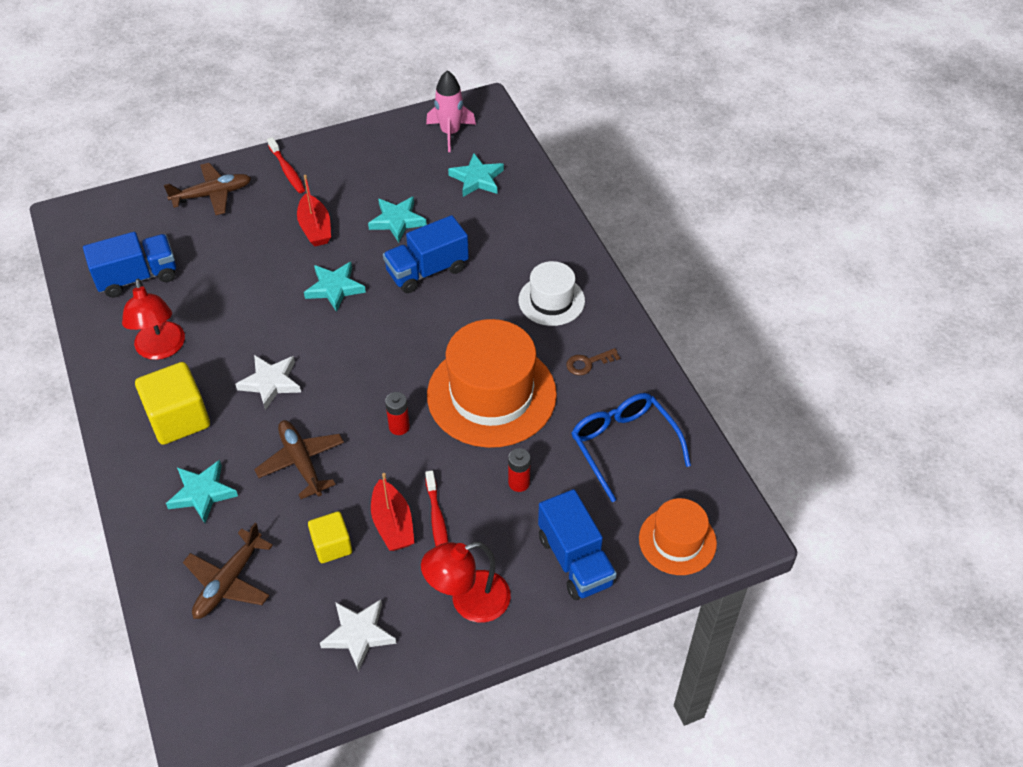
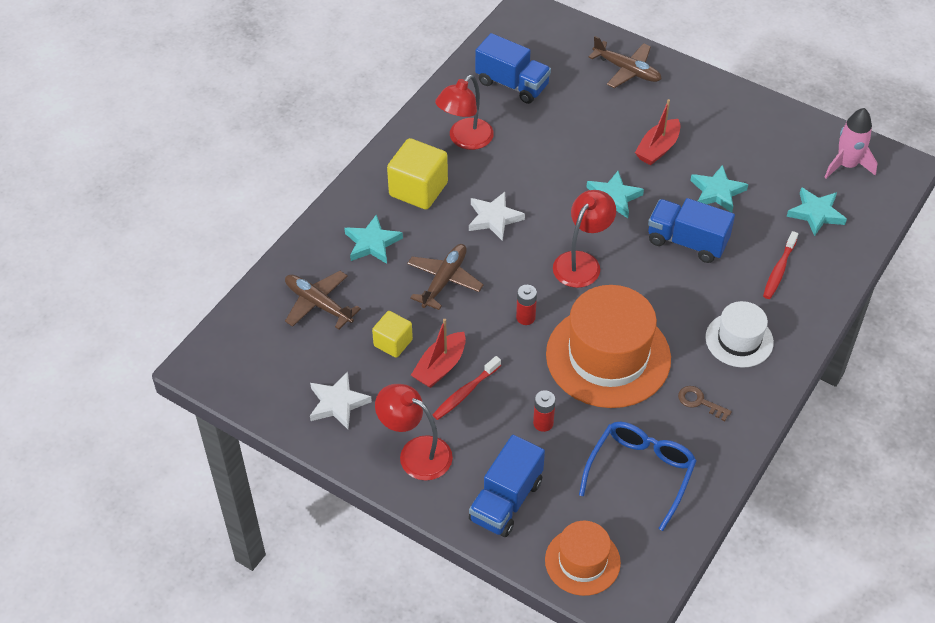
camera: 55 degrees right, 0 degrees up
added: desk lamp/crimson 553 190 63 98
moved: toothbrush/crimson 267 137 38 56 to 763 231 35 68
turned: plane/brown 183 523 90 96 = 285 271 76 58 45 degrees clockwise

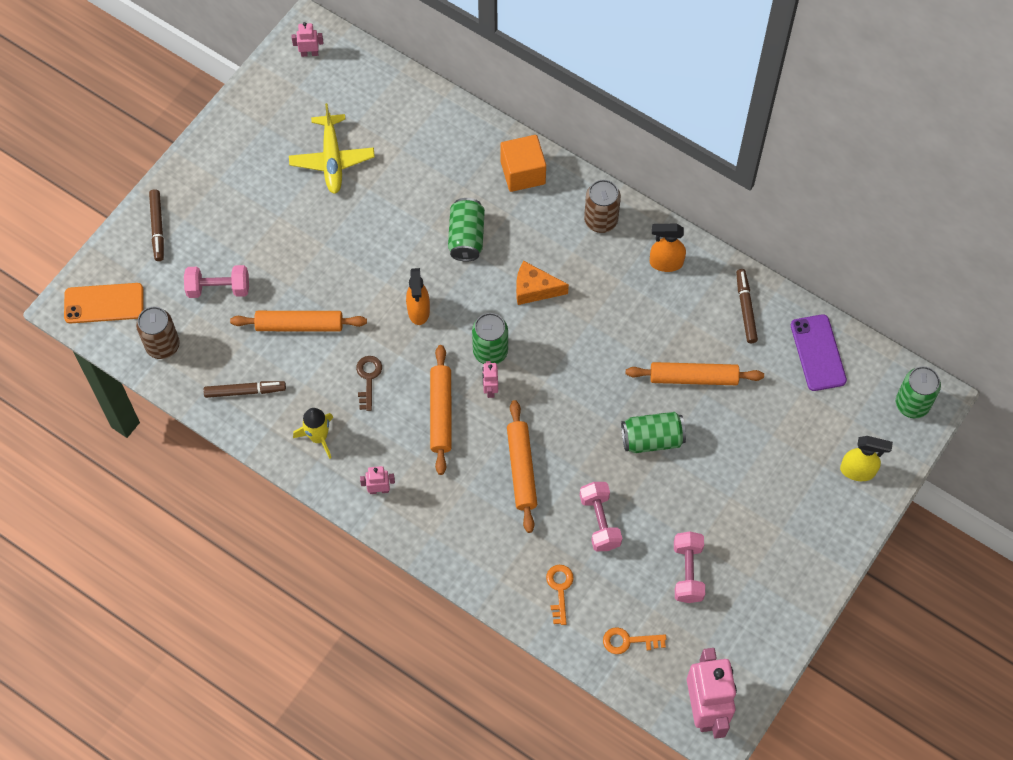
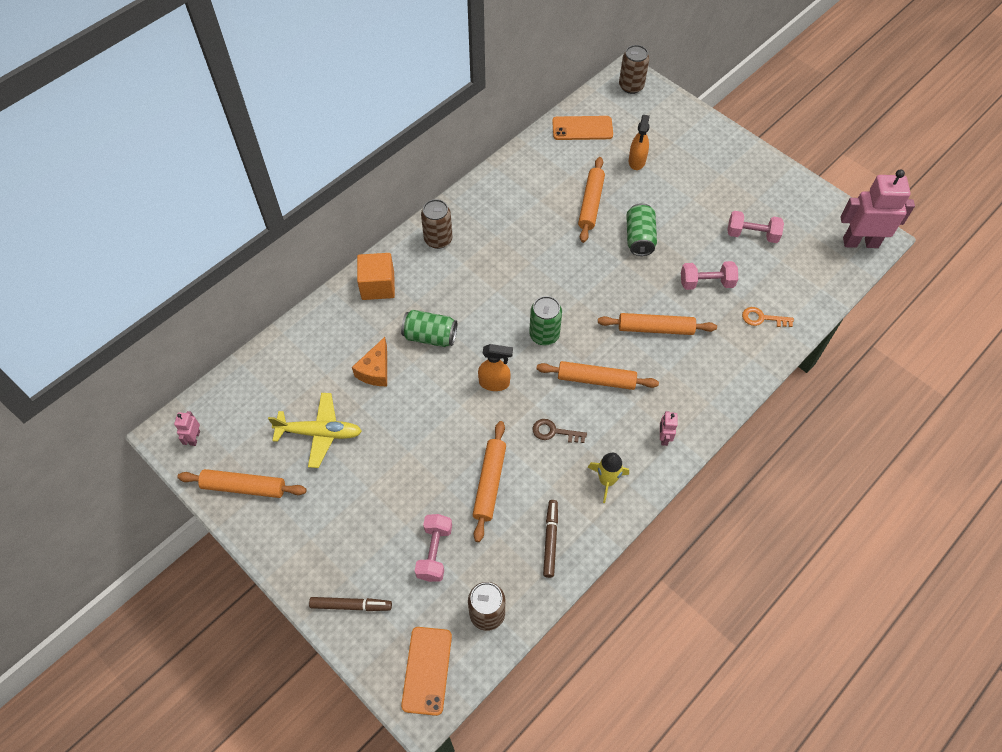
camera: 80 degrees left, 5 degrees down
removed: robot figure/pink 482 361 16 37; latchkey/orange 603 627 63 27; felt pen/brown 736 269 22 74; sprayer/yellow 840 436 53 45
added: rolling pin/orange 177 469 130 29
moved: cheese wedge/orange 516 261 53 44 to 352 337 35 49; sprayer/orange 650 224 36 48 to 629 115 21 55
recoloured: mobile phone/royal purple 791 314 56 77 to mobile phone/orange 552 116 61 24; can/green 896 366 45 52 to can/brown 619 45 30 49

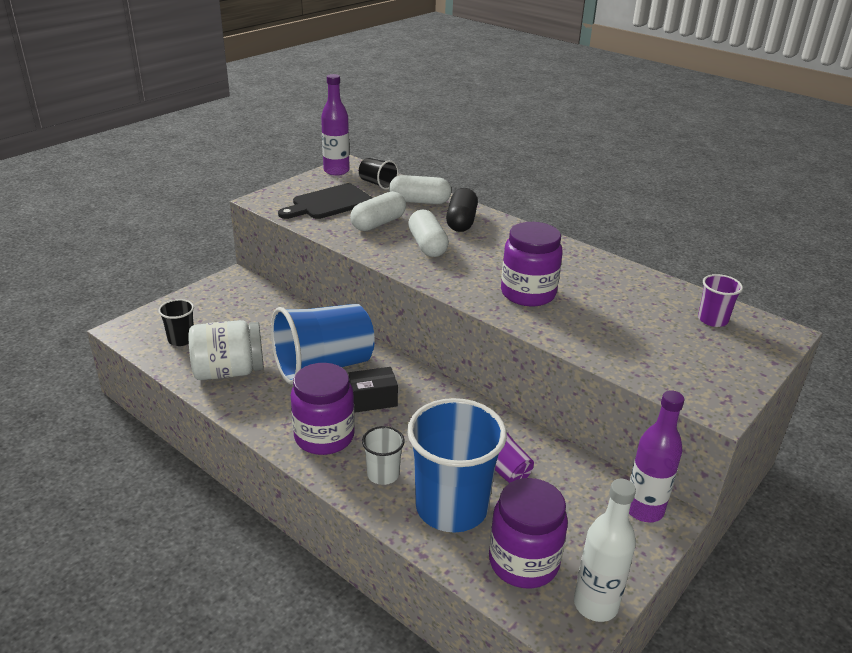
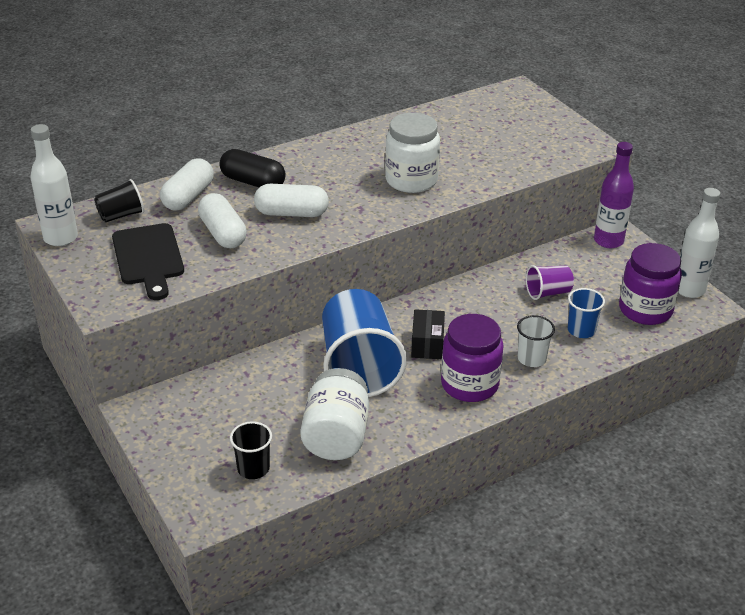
camera: 70 degrees left, 5 degrees up
removed: cup/royal purple 698 274 45 53
recoloured: drink bottle/royal purple 321 74 29 102 to drink bottle/snow-white 30 124 48 122; preserve jar/royal purple 501 222 62 84 to preserve jar/snow-white 385 113 55 80
resized: cup/royal blue 407 398 100 135 = 568 288 37 50 x0.47

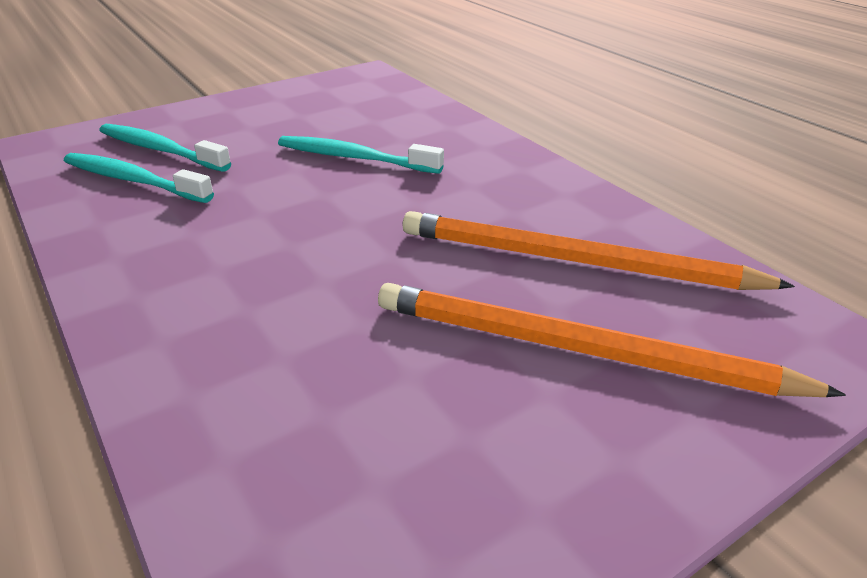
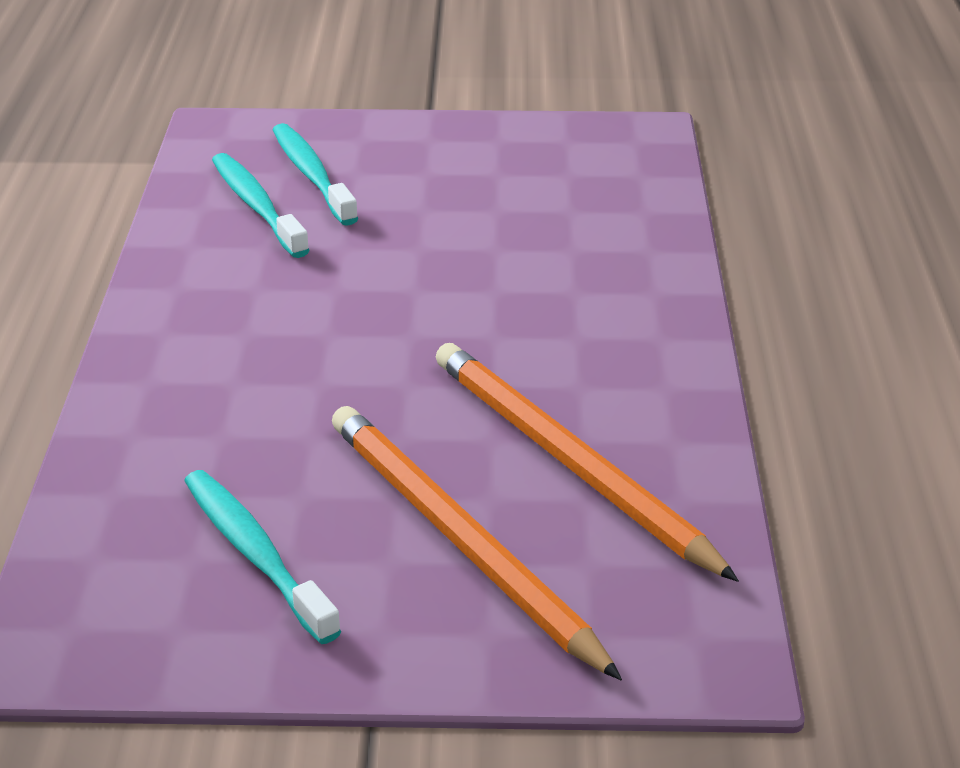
camera: 35 degrees right, 0 degrees up
moved: toothbrush/teal 278 136 166 38 to 184 470 157 174

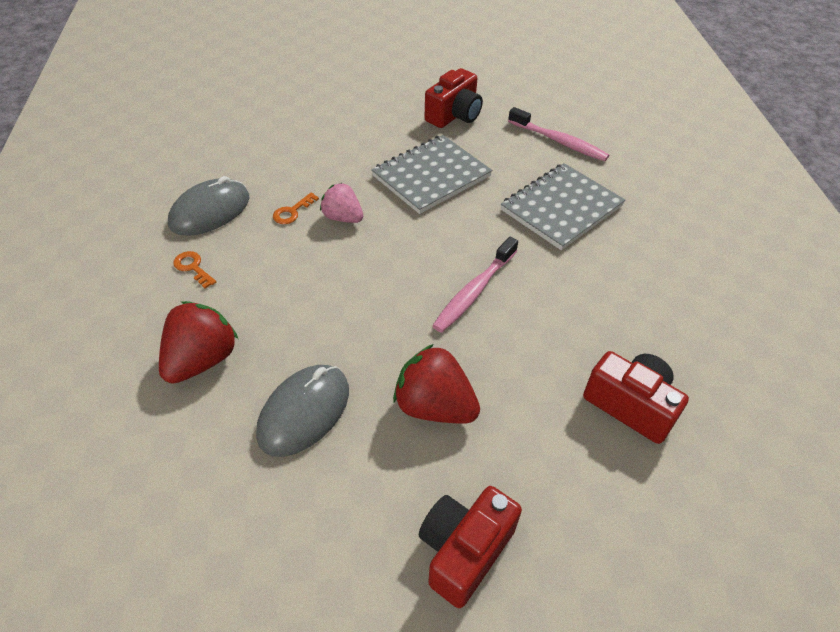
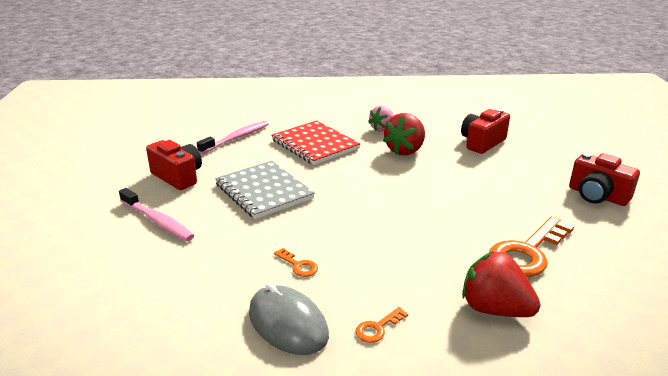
camera: 85 degrees left, 20 degrees down
moved: toy strawberry/pink 320 183 43 40 to 368 105 26 27; toy strawberry/crimson 393 344 87 79 to 383 113 42 43; toothbrush/pink 432 237 86 96 to 119 188 75 53
replaced: PC mouse/gray 256 365 93 92 to latchkey/orange 489 216 85 61
recoloured: notepad/gray 501 163 124 87 to notepad/crimson 271 120 90 45

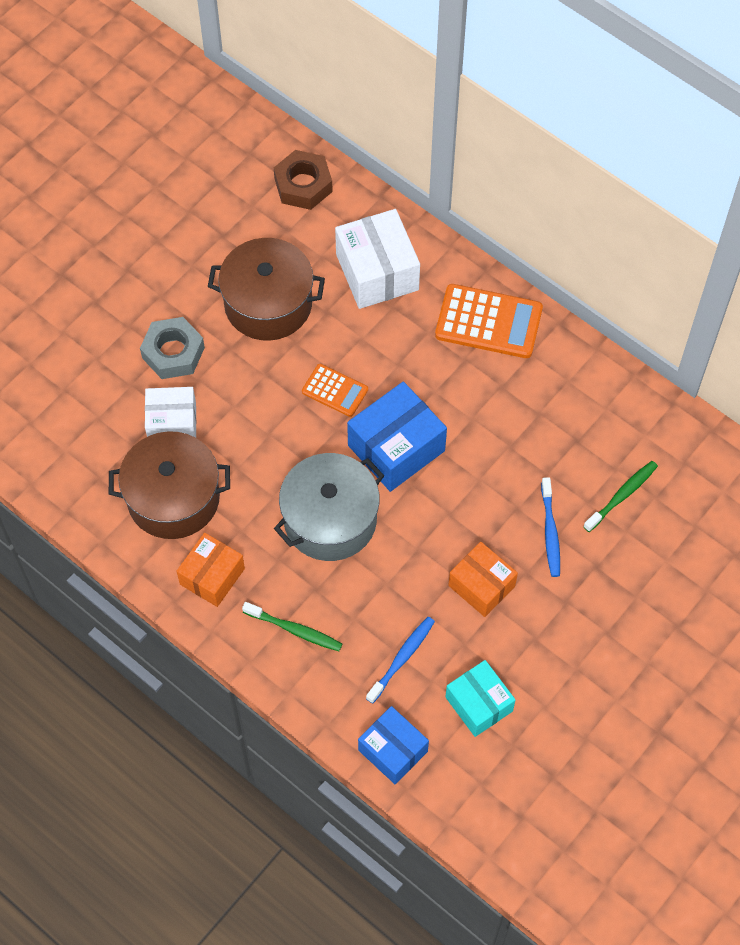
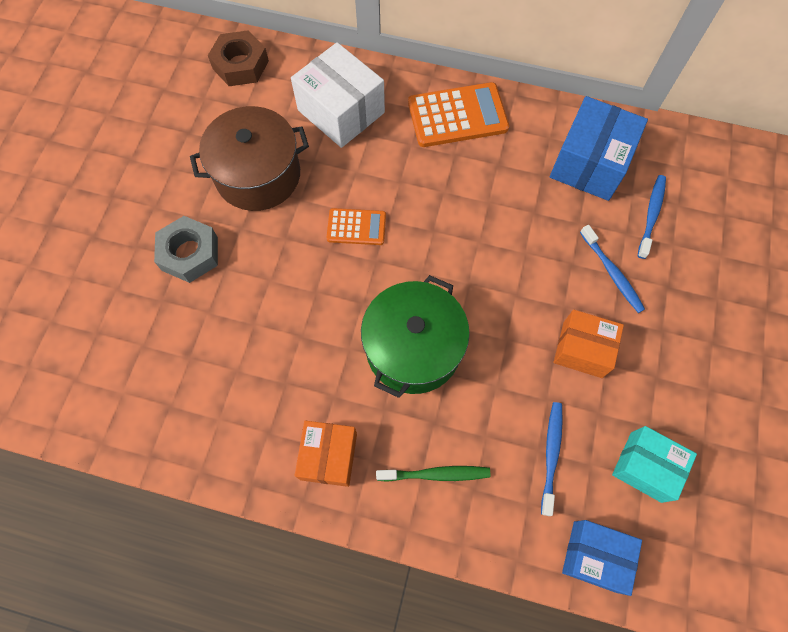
camera: 25 degrees left, 5 degrees up
removed: stockpot/brown 109 431 121 108; parcel/snow-white 145 387 51 51
moved: parcel/royal blue 347 381 100 111 to 550 96 98 105
recoloured: stockpot/gray 274 453 110 108 to stockpot/green 361 275 109 123; toothbrush/green 583 461 75 71 to toothbrush/royal blue 638 175 28 84

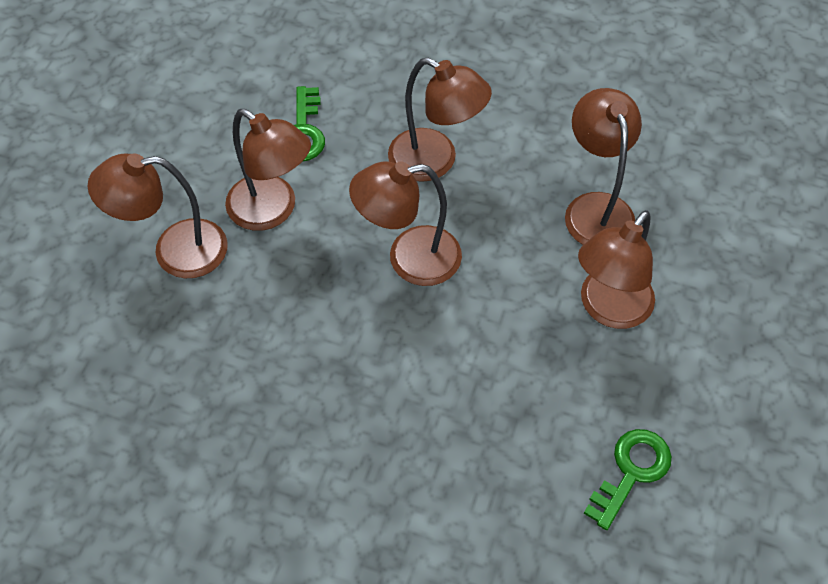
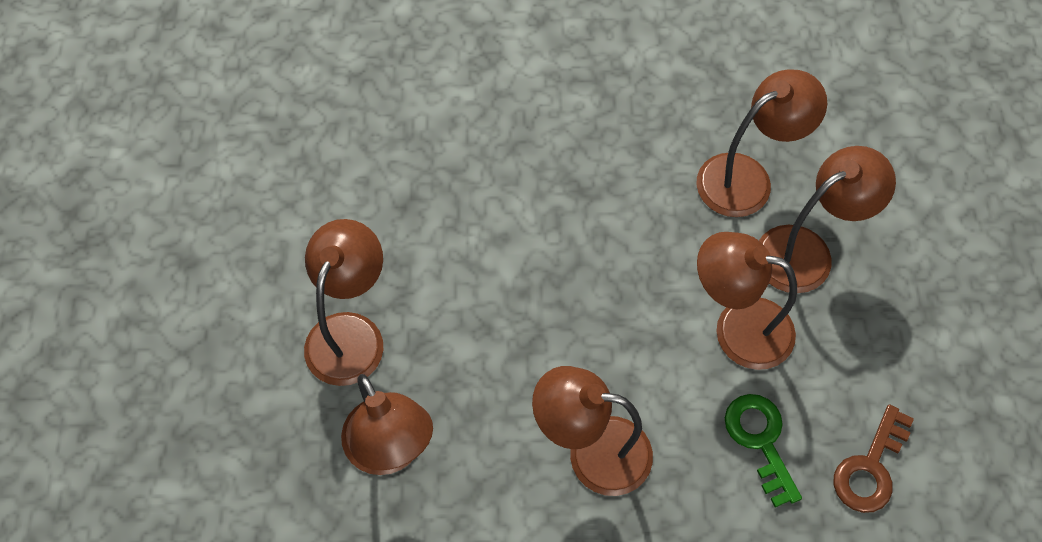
camera: 160 degrees right, 5 degrees up
removed: latchkey/green 584 429 88 101
added: latchkey/brown 834 404 80 109
moved: desk lamp/brown 349 161 113 125 to 696 69 131 148

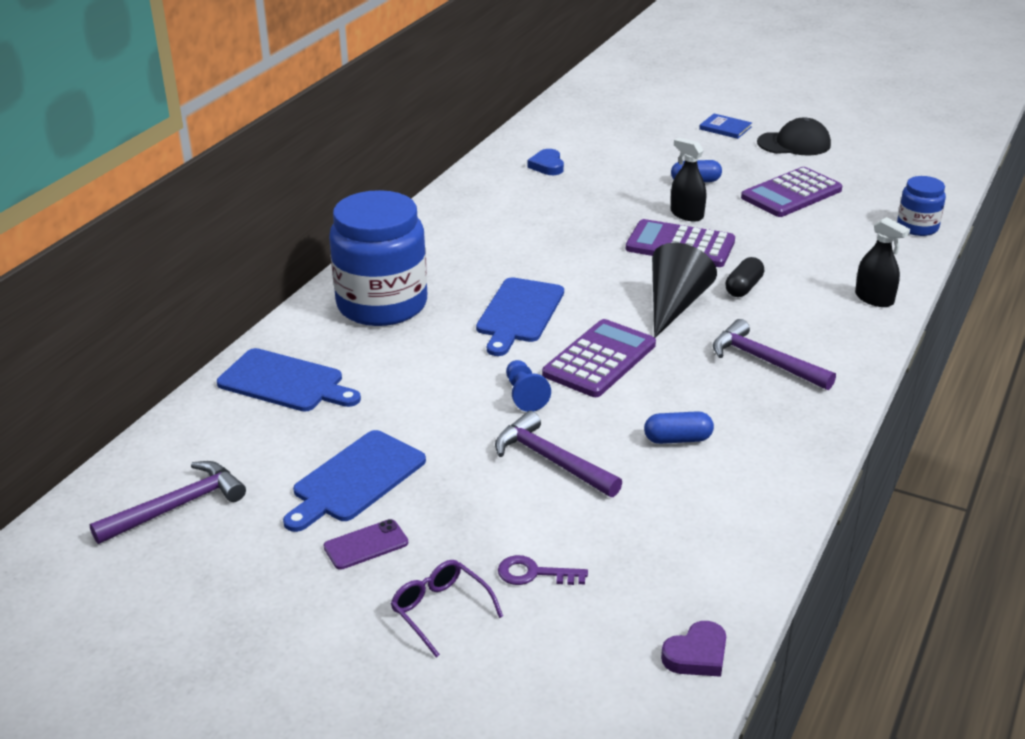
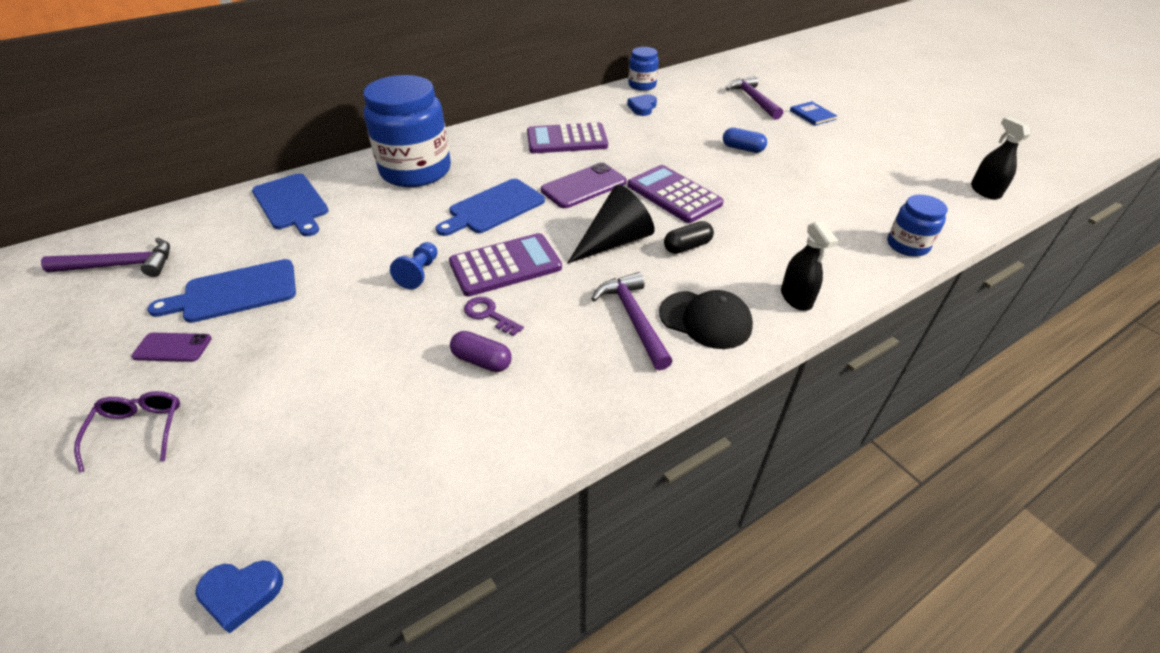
camera: 30 degrees right, 10 degrees up
added: mobile phone/royal purple 541 162 85 46; preserve jar/royal blue 628 47 31 44
moved: carpenter's hammer/royal purple 495 411 127 86 to 726 76 57 44; latchkey/royal purple 498 555 90 30 to 464 297 60 39; sprayer/ebony 671 138 35 83 to 971 117 59 83; adding machine/royal purple 741 167 102 50 to 527 122 81 31; peaked cap/ebony 757 118 74 38 to 659 290 94 59
recoloured: pill shape/royal blue 644 411 70 33 to pill shape/royal purple 450 331 62 41; love heart/royal purple 661 621 65 56 to love heart/royal blue 195 560 88 74

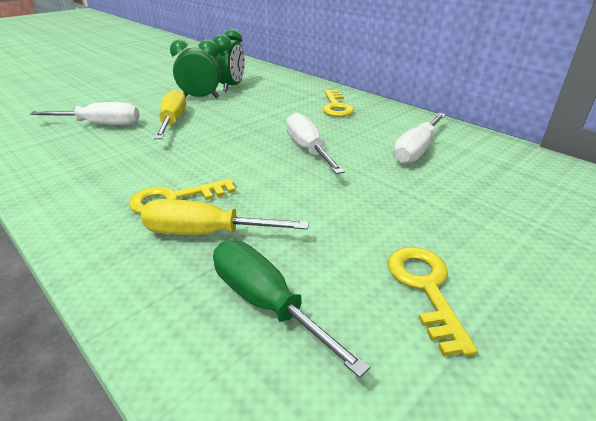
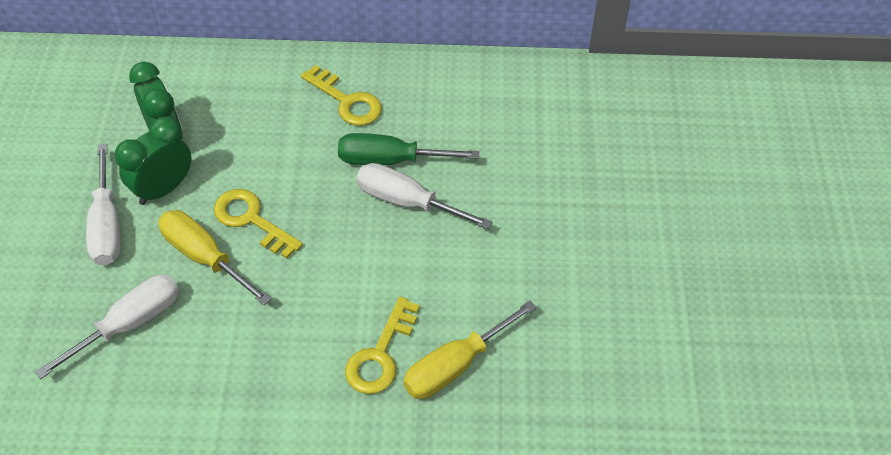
camera: 45 degrees left, 20 degrees up
moved: hand screwdriver/green 213 240 158 138 to 338 133 141 32; latchkey/yellow 388 247 90 109 to 214 189 89 70; hand screwdriver/snow-white 393 113 53 51 to 86 144 34 122

